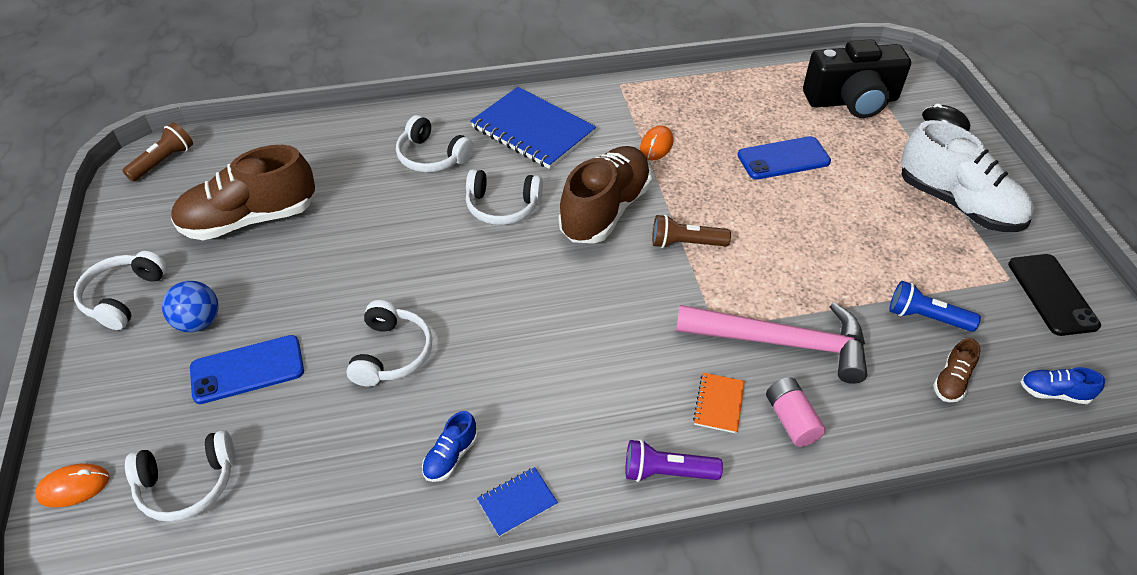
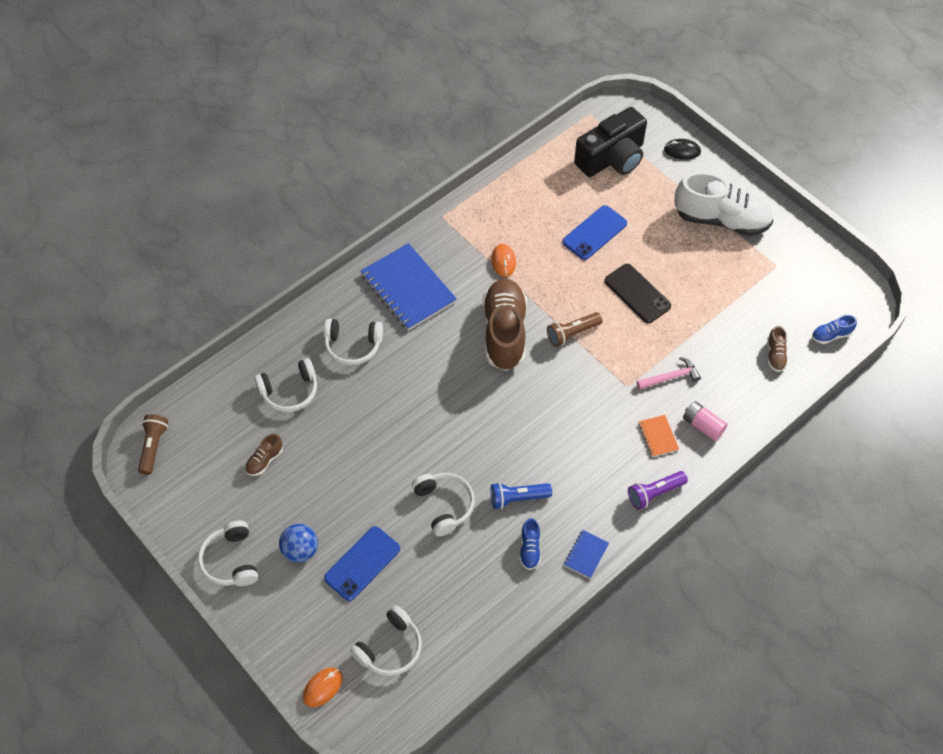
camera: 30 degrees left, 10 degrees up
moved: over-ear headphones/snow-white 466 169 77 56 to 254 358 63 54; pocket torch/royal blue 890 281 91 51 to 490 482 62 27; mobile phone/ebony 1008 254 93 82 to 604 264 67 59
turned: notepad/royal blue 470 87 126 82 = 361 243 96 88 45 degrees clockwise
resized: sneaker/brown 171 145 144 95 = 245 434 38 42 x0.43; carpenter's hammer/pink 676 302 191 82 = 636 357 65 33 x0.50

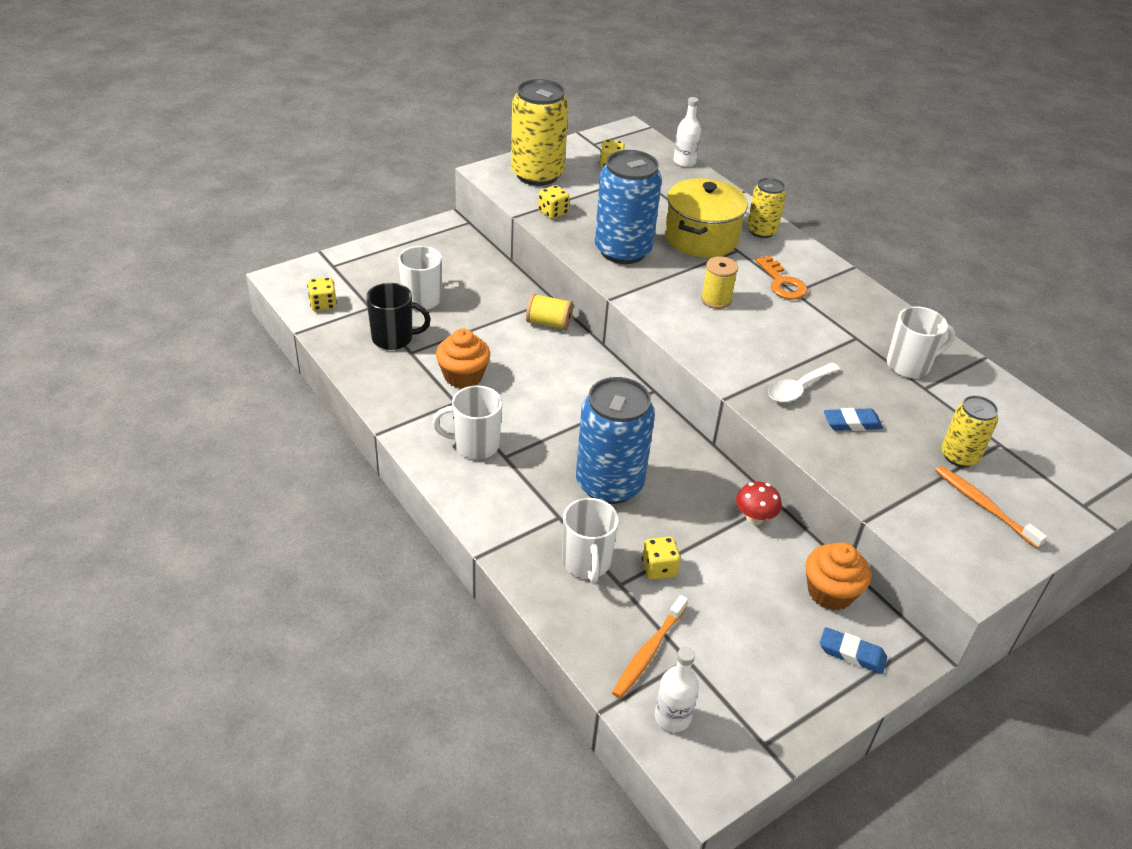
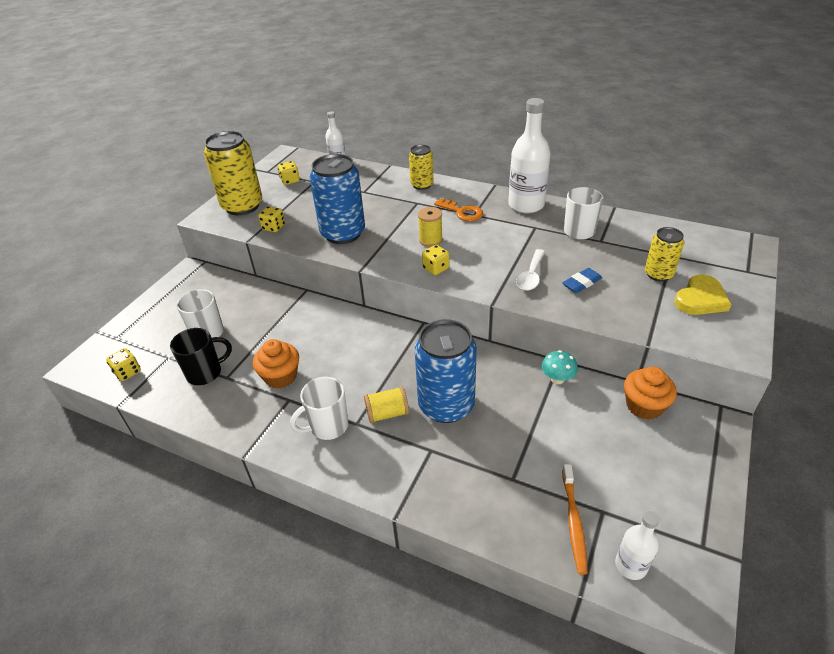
camera: 25 degrees left, 0 degrees up
removed: tea mug/snow-white 562 498 57 85; stockpot/yellow 665 178 83 80; eraser/royal blue 820 627 67 47
added: drink bottle/snow-white 508 98 42 115
moved: reel of thread/yellow 526 293 47 37 to 364 386 45 37; game die/yellow 642 537 39 43 to 422 245 27 30
replaced: toothbrush/orange 935 466 112 83 to love heart/yellow 674 274 57 41
recoloured: mushroom/crimson 736 482 46 43 to mushroom/teal 542 350 36 34

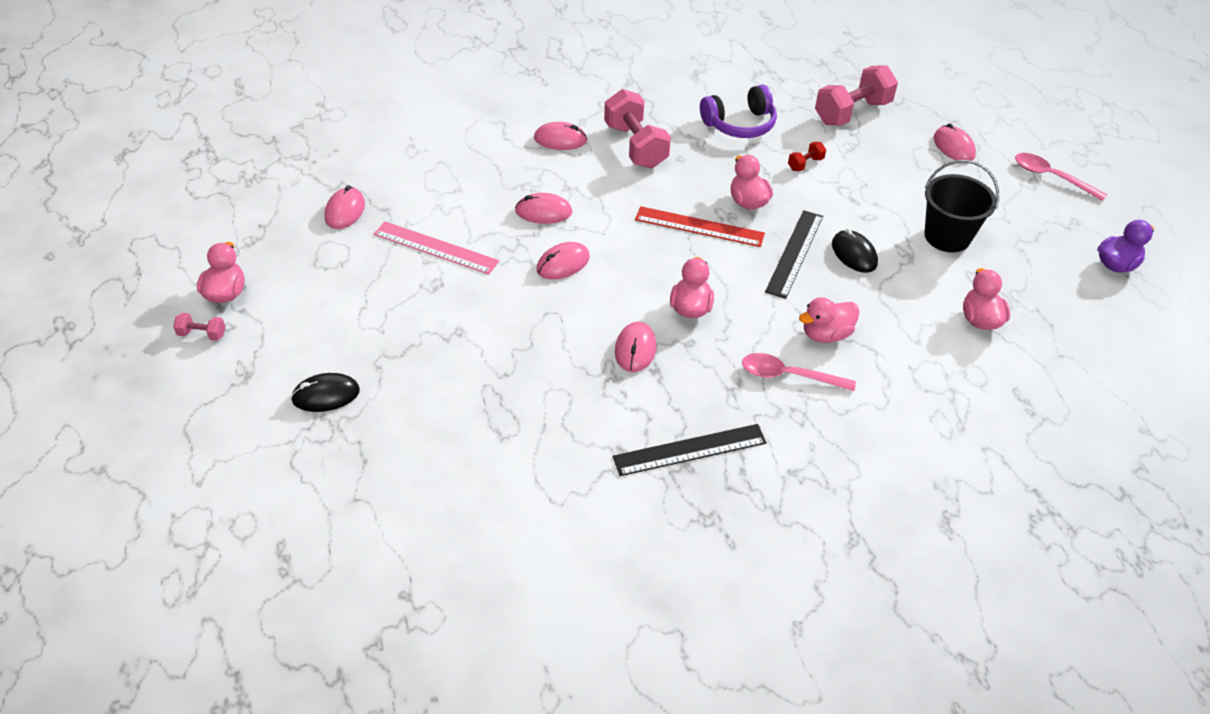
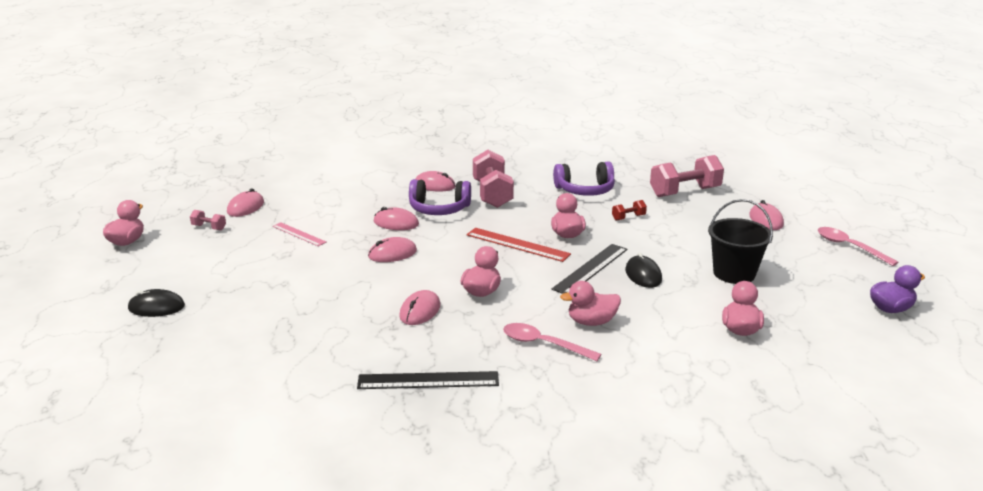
camera: 15 degrees right, 20 degrees down
added: over-ear headphones/royal purple 409 179 62 36
moved: free weight/pink 173 313 52 28 to 190 210 36 20
resized: straightedge/pink 374 221 125 54 = 273 222 53 24 x0.63

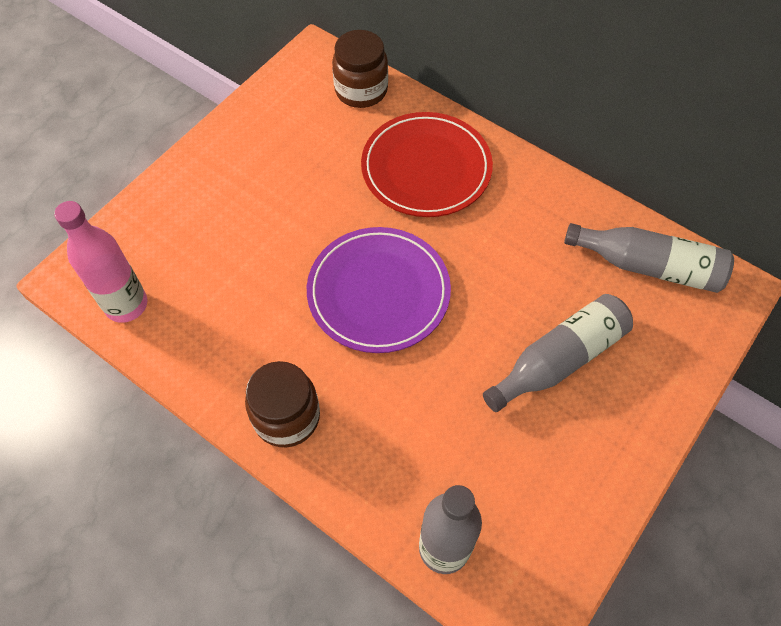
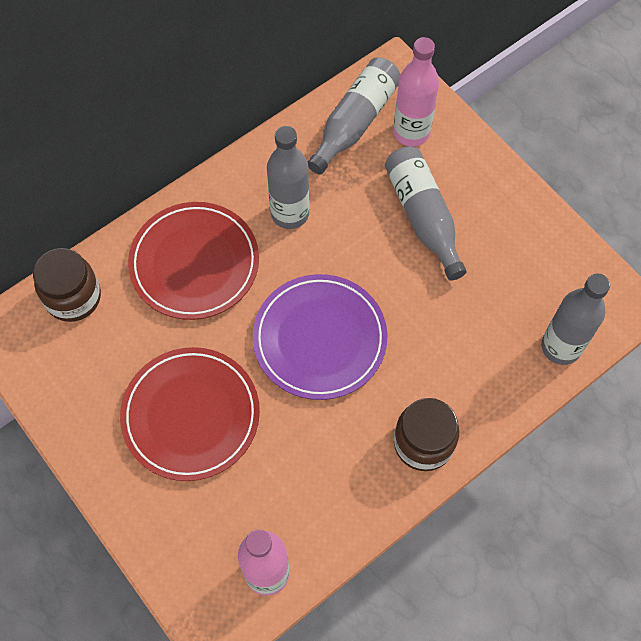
camera: 75 degrees left, 5 degrees up
added: dinner plate/crimson 120 347 140 134; drink bottle/gray 267 126 43 103; drink bottle/pink 393 37 46 110

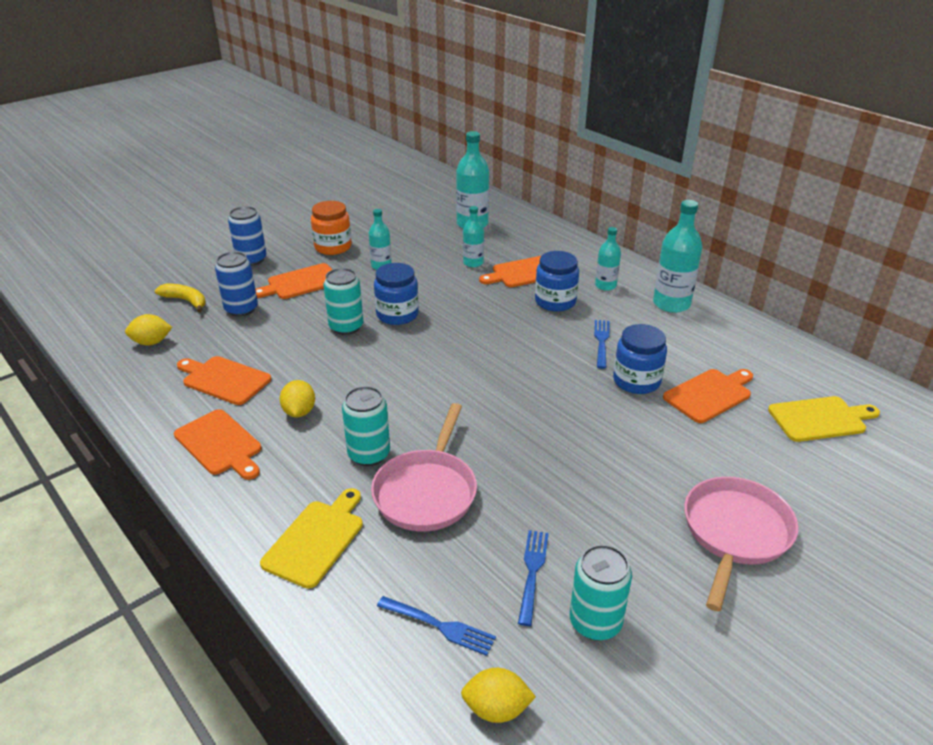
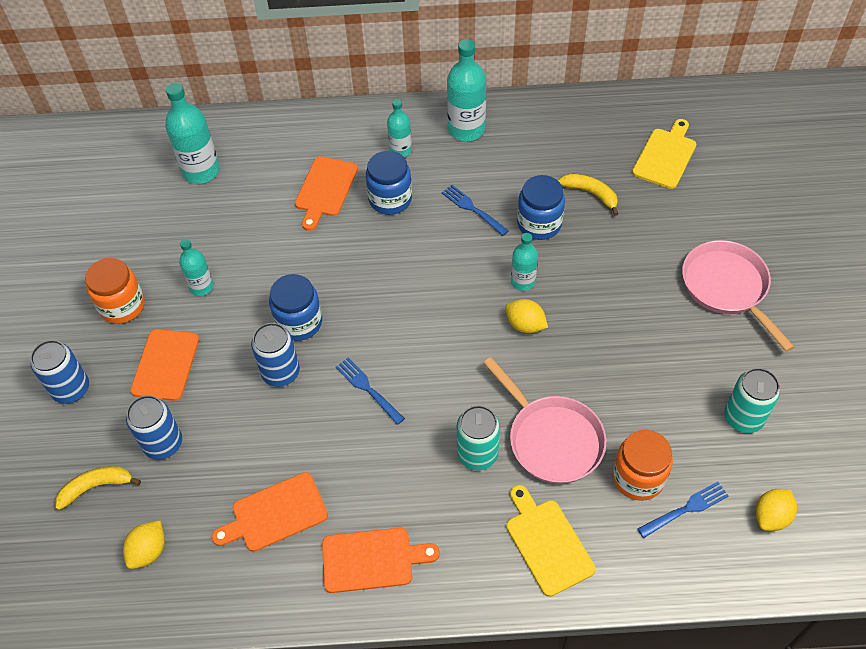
camera: 50 degrees left, 20 degrees up
added: preserve jar/orange 612 430 61 71
moved: toy lemon/yellow 279 380 36 38 to 505 299 43 34; drink bottle/teal 463 206 21 61 to 511 233 27 58; fork/royal blue 518 530 31 96 to 336 358 69 67
replaced: bread board/orange 663 369 90 54 to banana/yellow 558 173 60 43
recoloured: can/teal 324 268 39 67 to can/royal blue 251 323 49 64

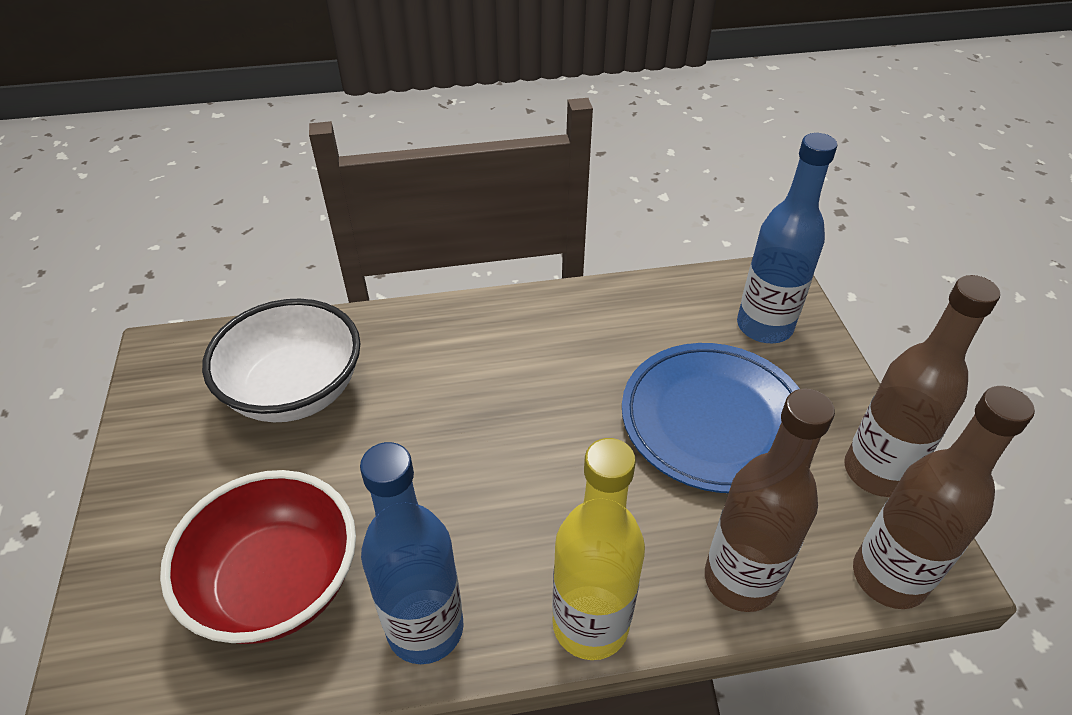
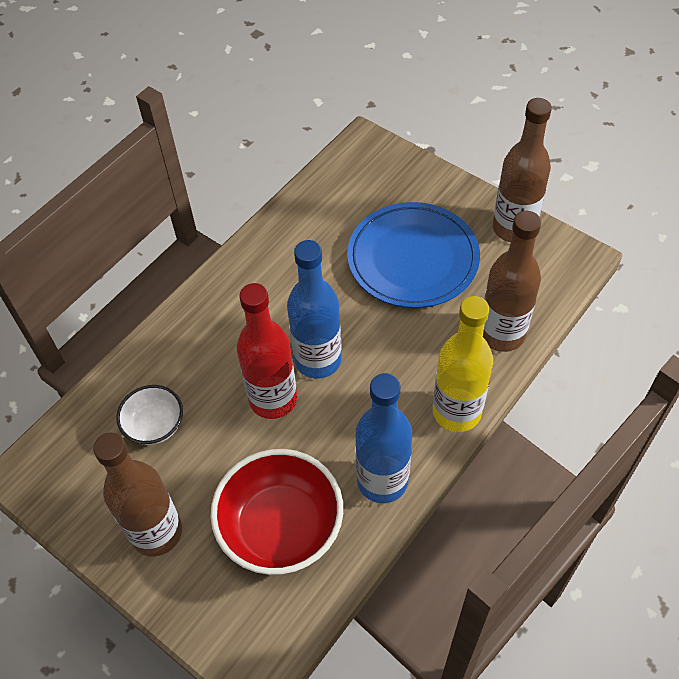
camera: 40 degrees left, 10 degrees up
added: drink bottle/crimson 237 283 60 136
moved: drink bottle/royal blue 737 133 100 211 to 287 240 55 138; drink bottle/brown 853 386 182 223 to 93 433 89 123
resized: bowl/snow-white 202 299 159 123 = 116 385 67 60 x0.55

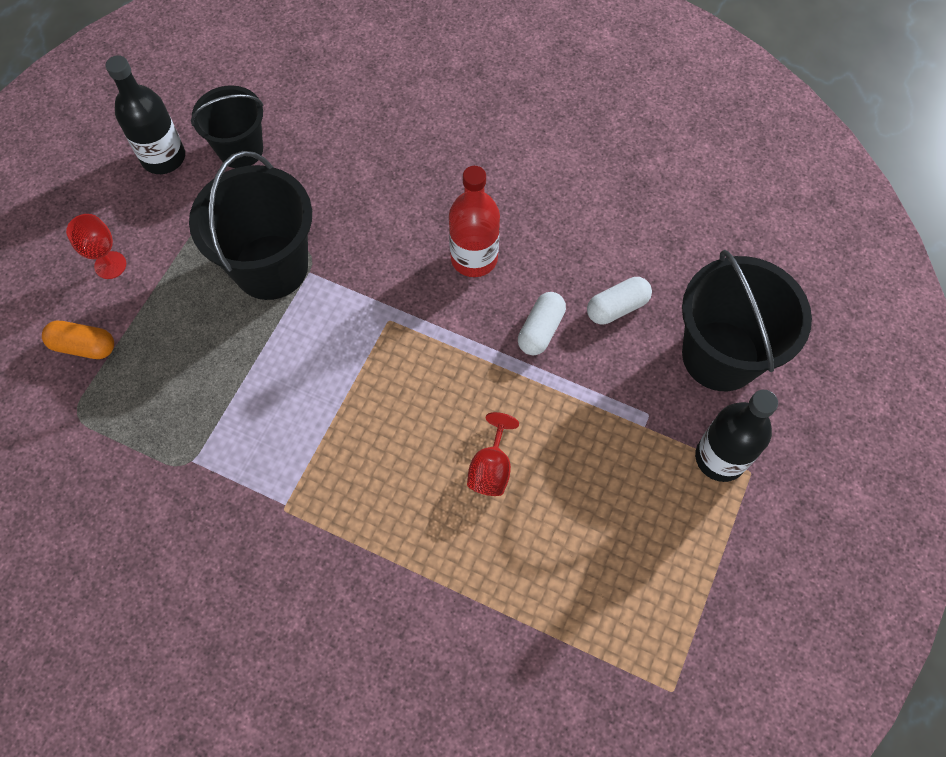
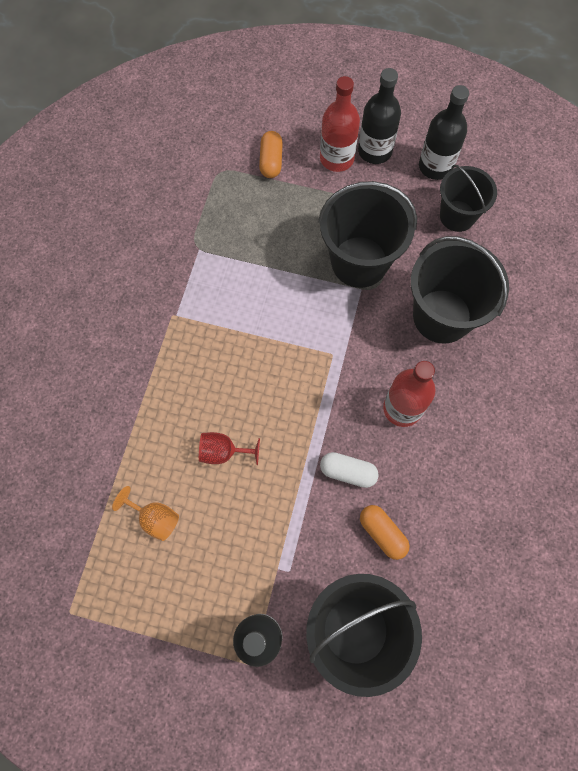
camera: 80 degrees right, 5 degrees up
added: goblet/orange 112 486 67 55; drink bottle/ebony 358 68 43 96; pail/ebony 411 236 98 108
replaced: goblet/crimson 66 214 60 65 to drink bottle/crimson 320 76 40 96
recoloured: pill shape/snow-white 587 277 65 47 to pill shape/orange 360 505 50 55

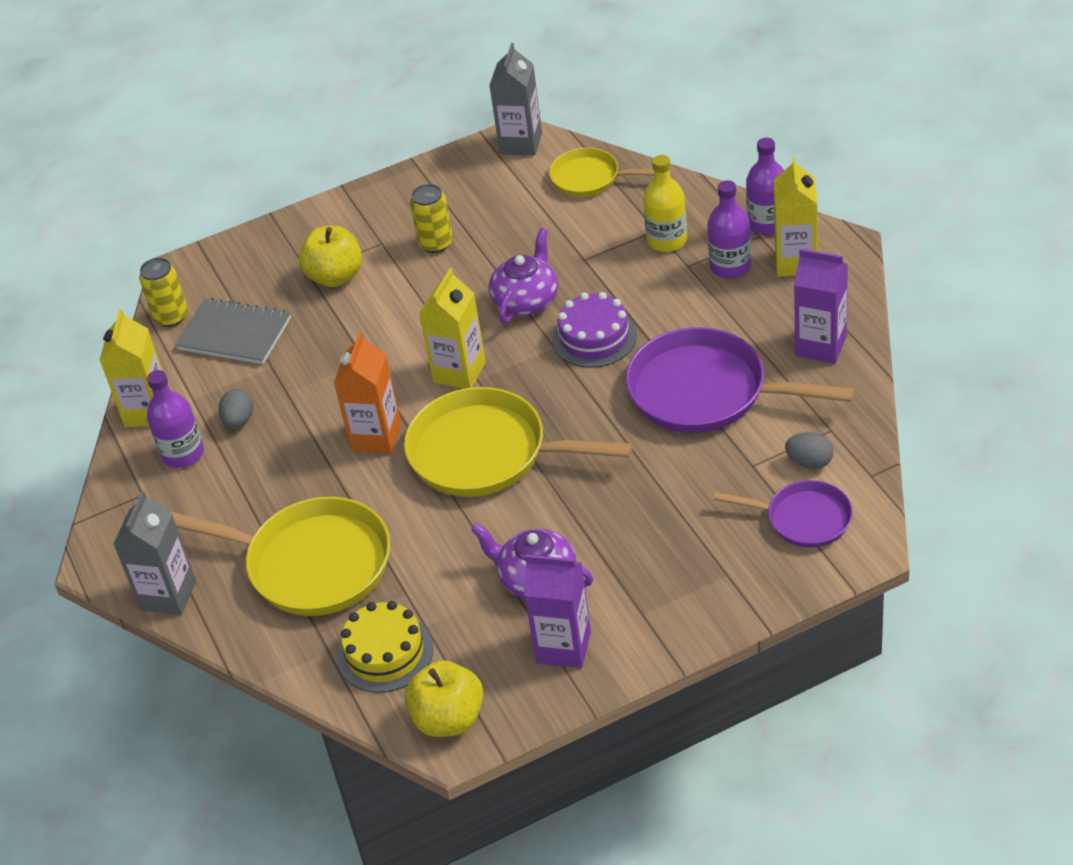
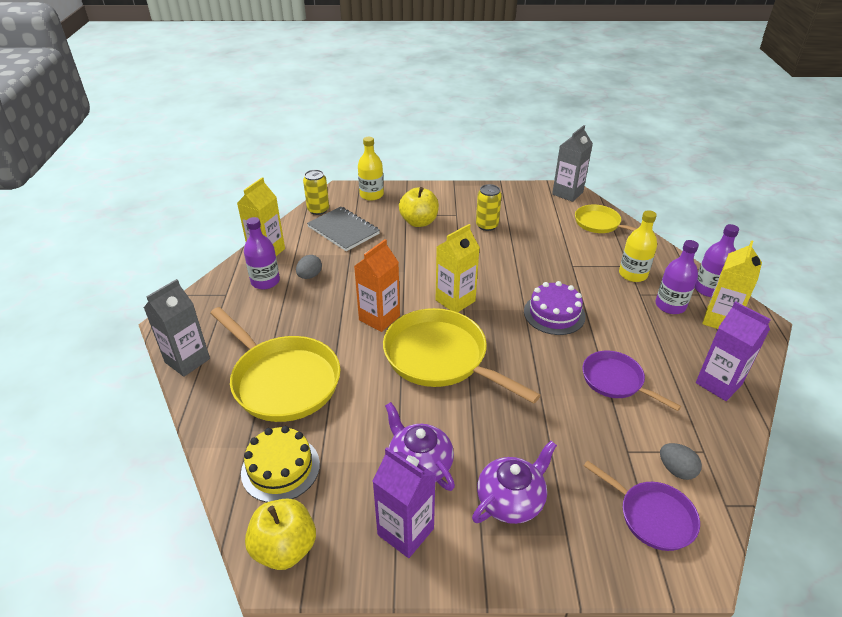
camera: 20 degrees right, 5 degrees down
added: drink bottle/yellow 358 137 26 64
moved: teapot/royal purple 489 228 69 96 to 472 441 85 83
resized: frying pan/royal purple 626 327 229 106 = 583 351 98 60 x0.57

